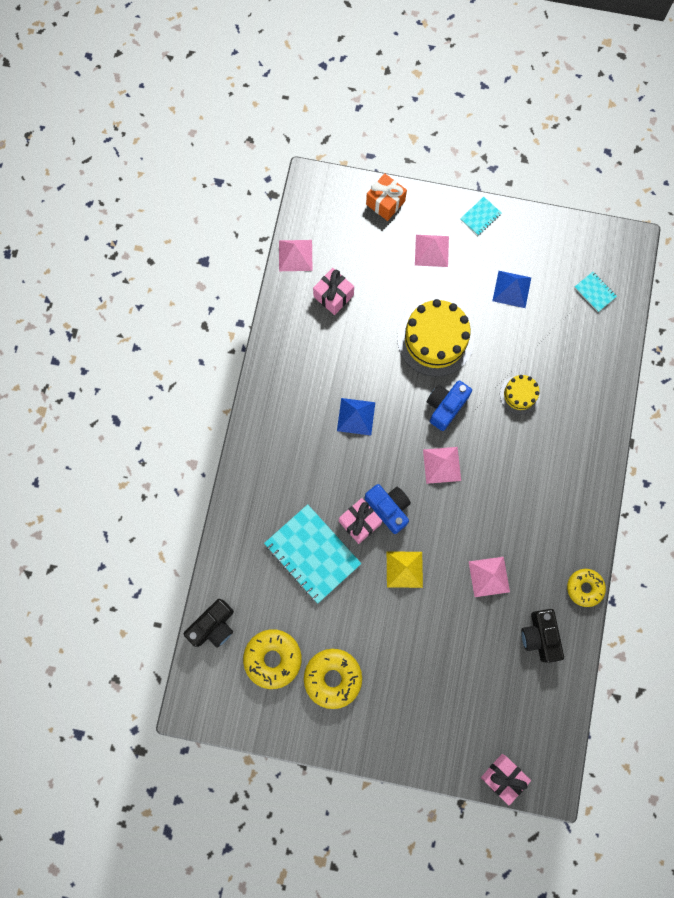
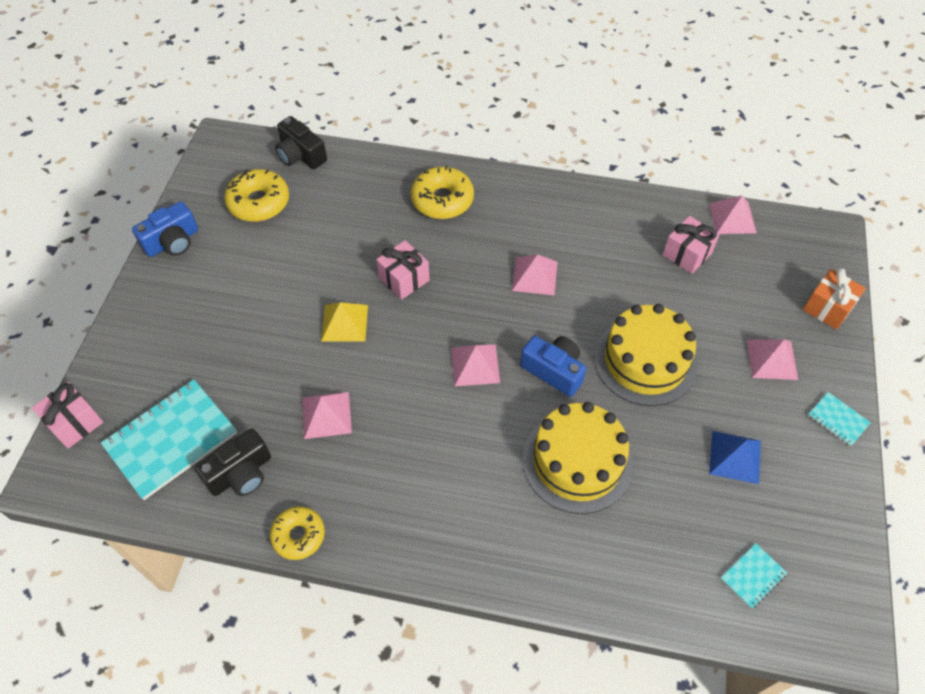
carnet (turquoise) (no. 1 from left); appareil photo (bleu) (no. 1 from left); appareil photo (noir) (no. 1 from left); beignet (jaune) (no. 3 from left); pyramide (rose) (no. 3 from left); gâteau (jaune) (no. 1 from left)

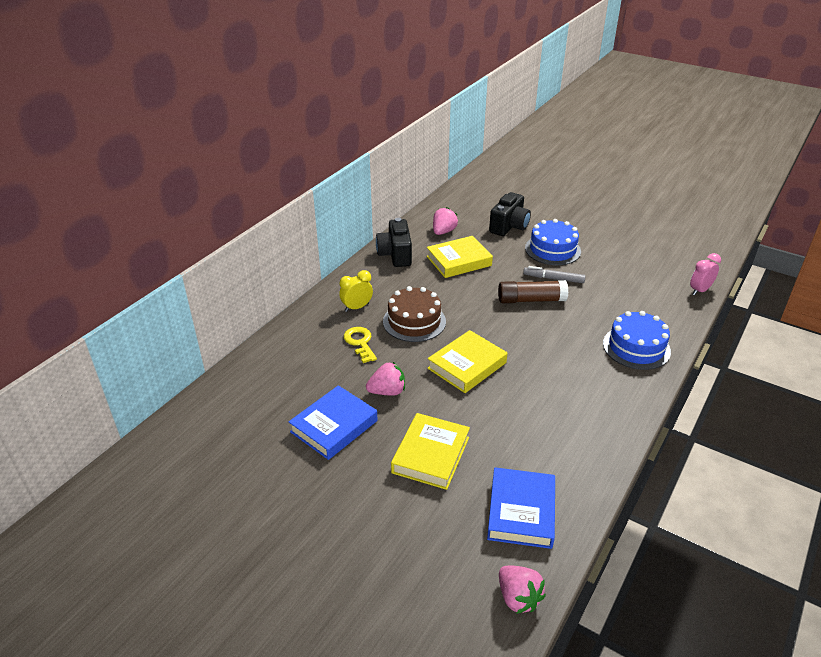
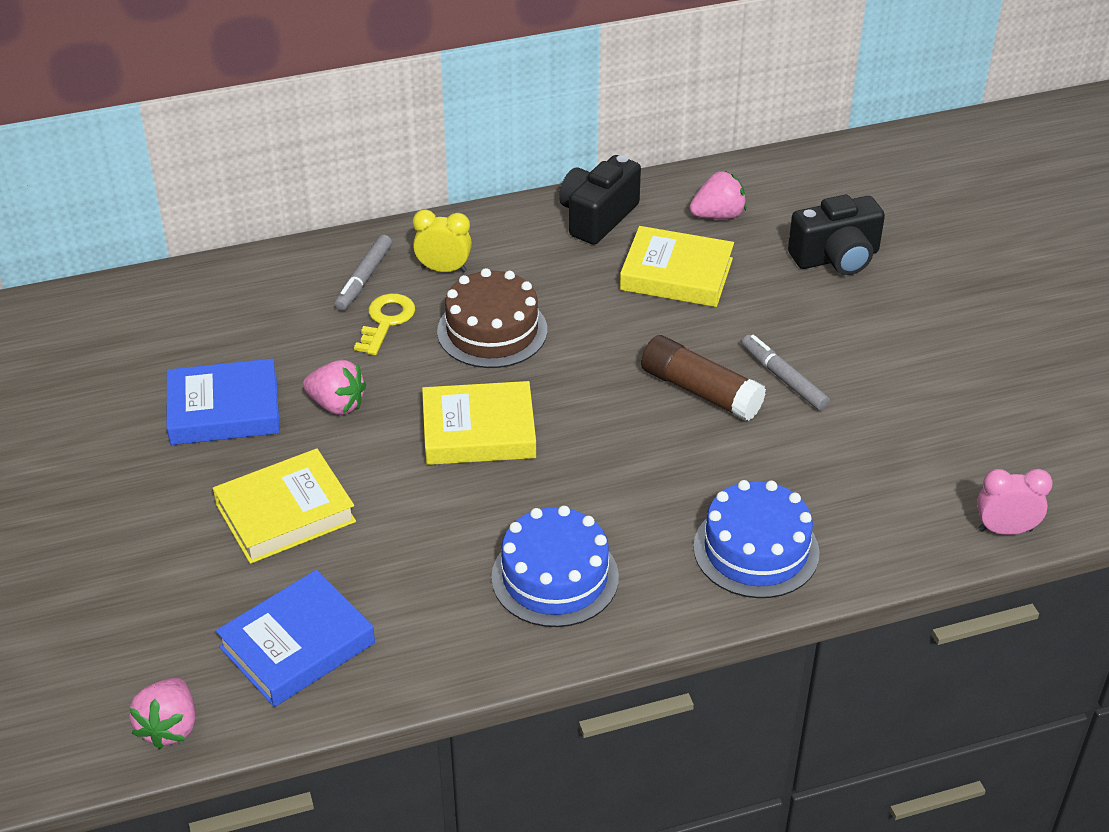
feutre (gris) (no. 1 from left); gâteau (bleu) (no. 1 from left)

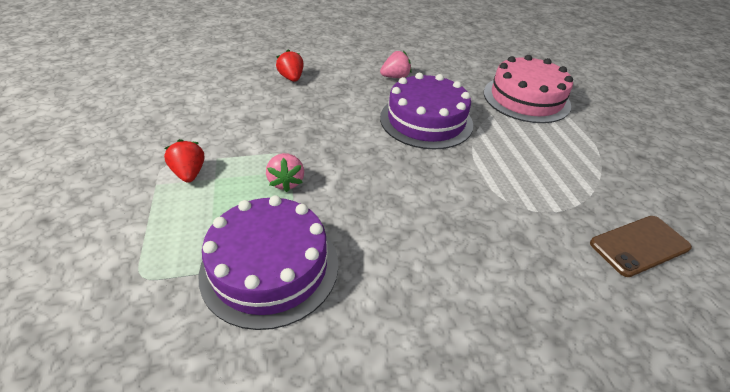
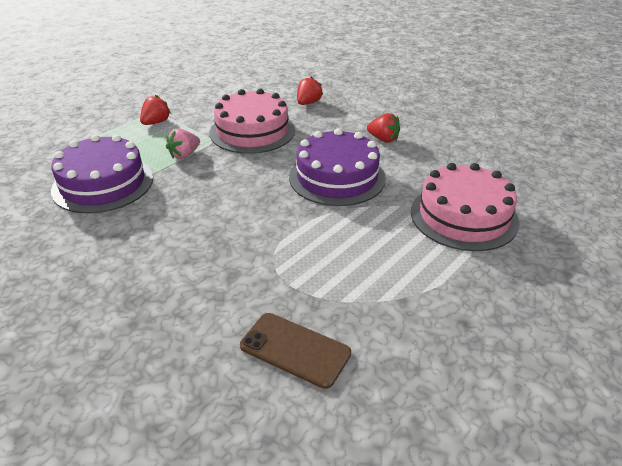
gâteau (rose) (no. 1 from left); fraise (rouge) (no. 3 from left)

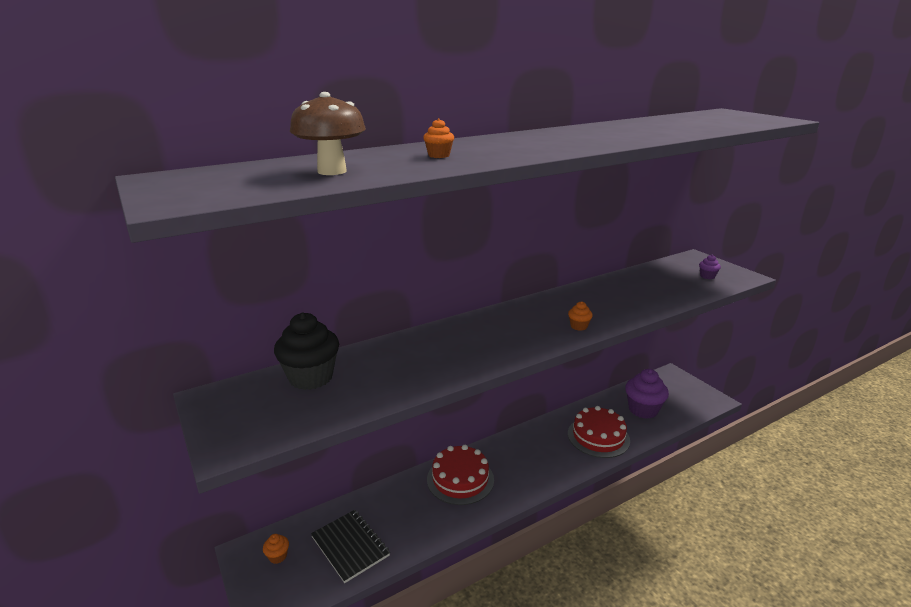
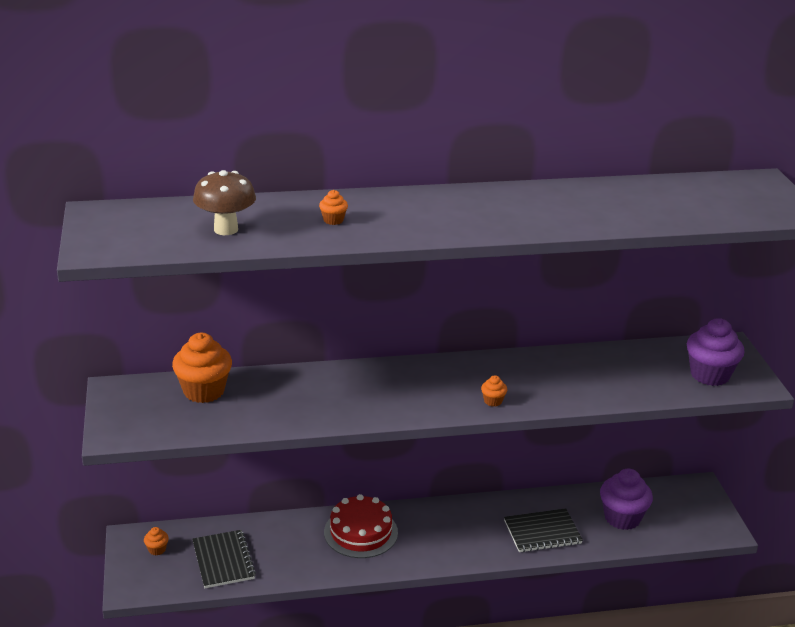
muffin (orange) (no. 2 from left); carnet (noir) (no. 2 from left); muffin (violet) (no. 2 from left)

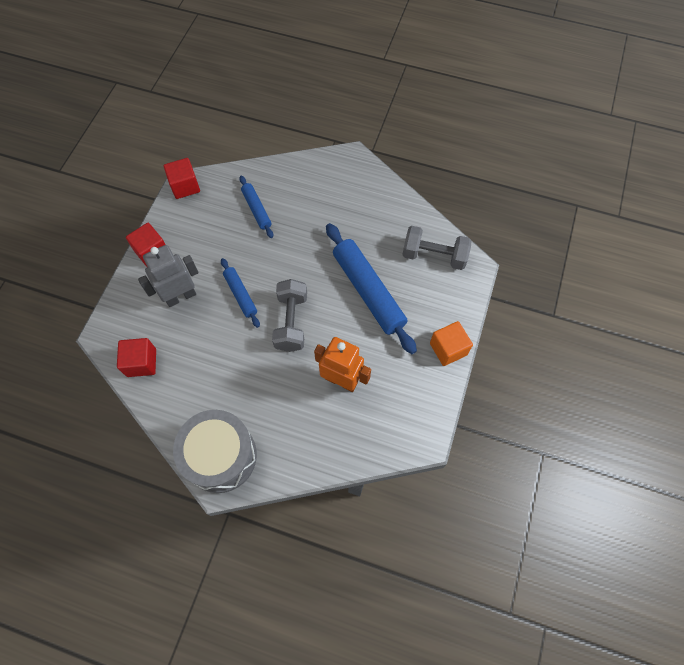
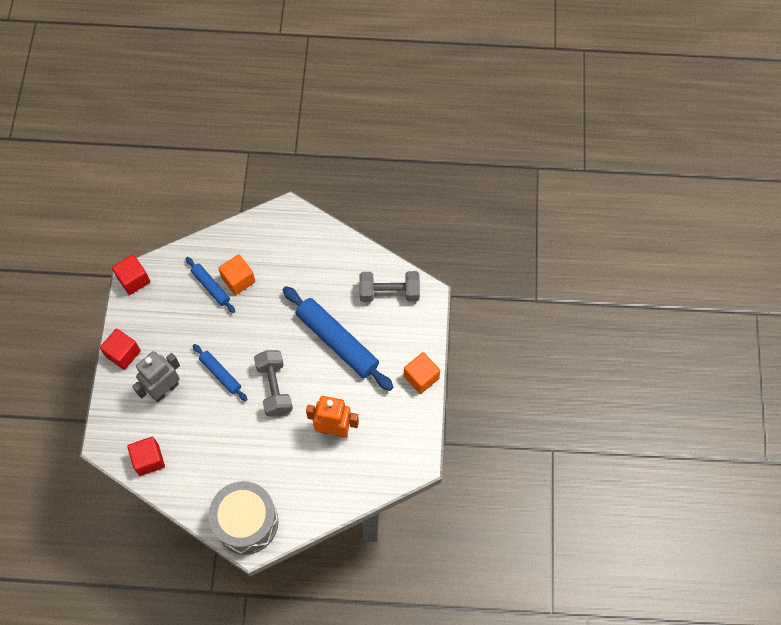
cube (orange) (no. 1 from left)

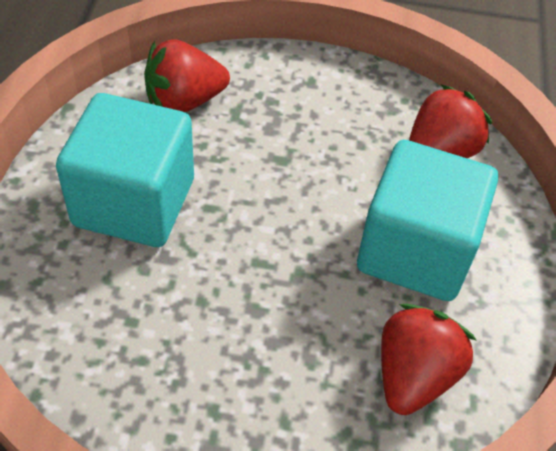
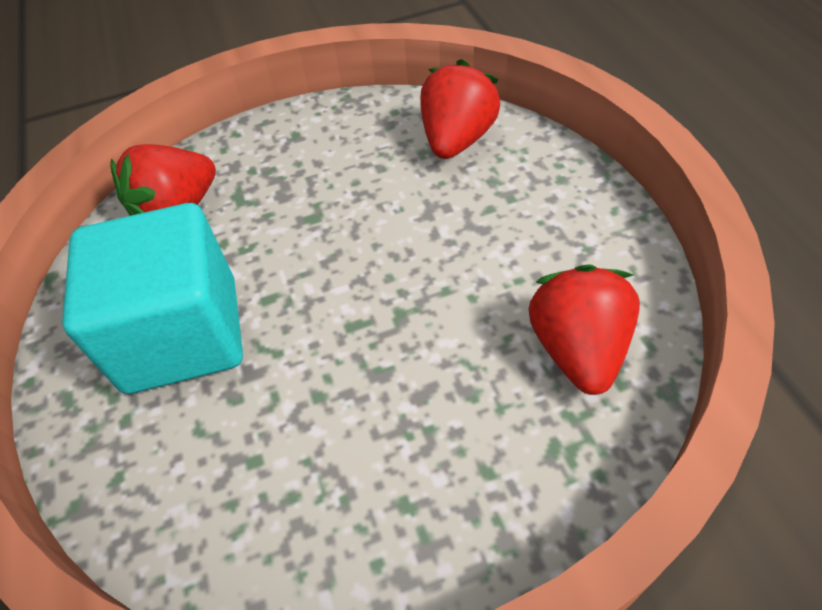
cube (turquoise) (no. 2 from left in the first image)

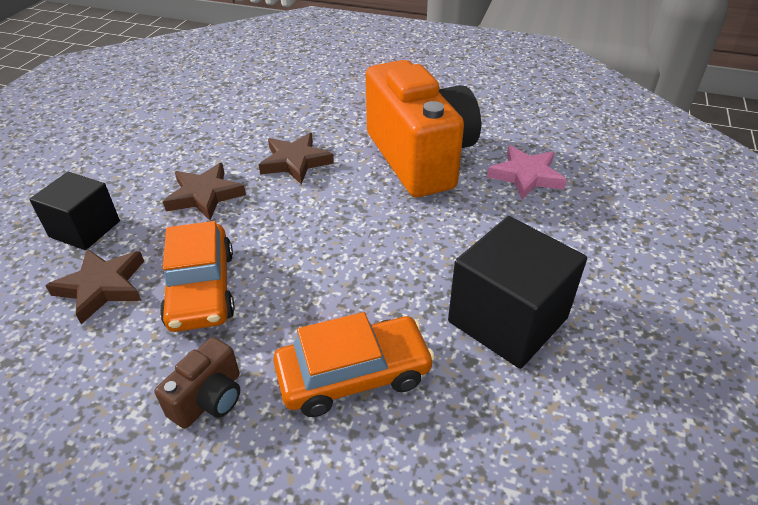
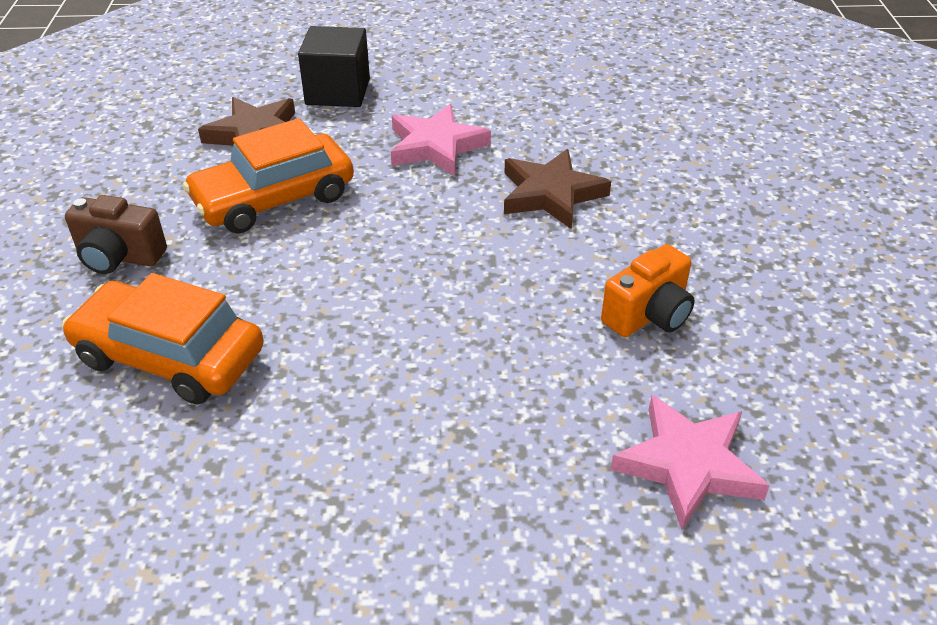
voiture (orange) (no. 1 from left); étoile (rose) (no. 1 from left); appareil photo (orange); cube (noir) (no. 2 from left in the first image)

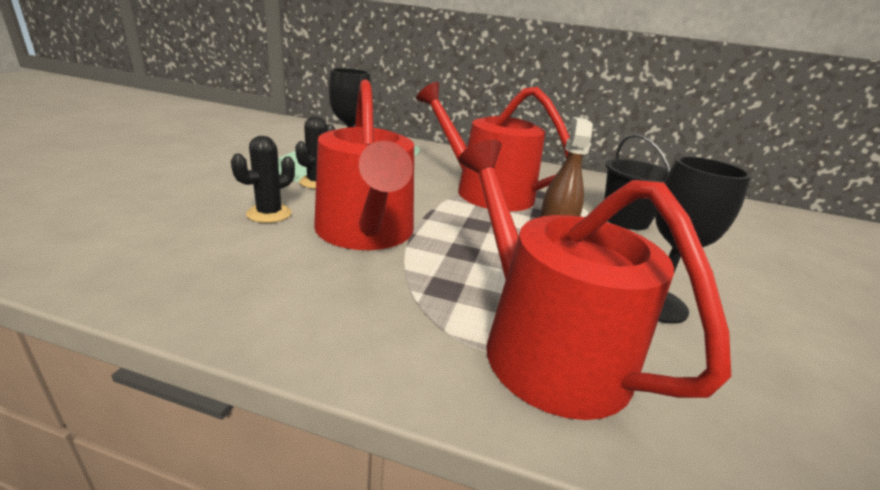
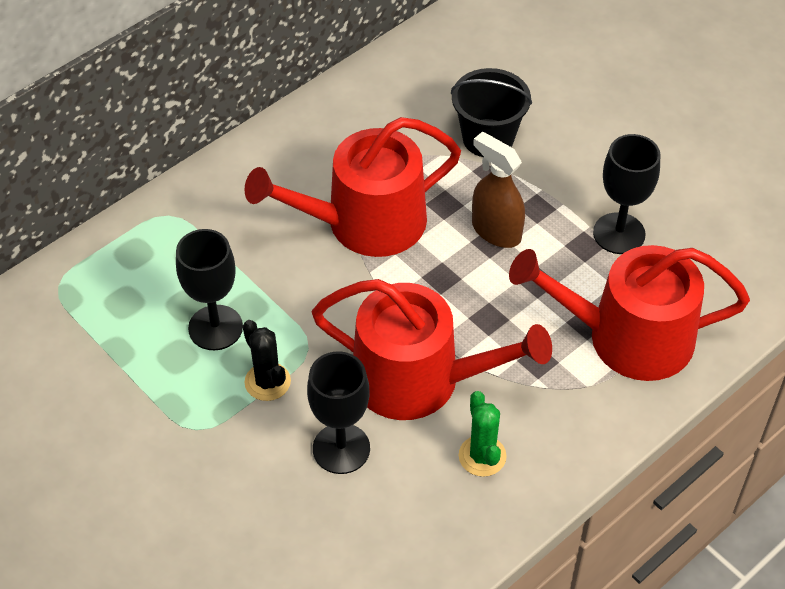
verre à pied (noir) (no. 2 from left); cactus (vert)

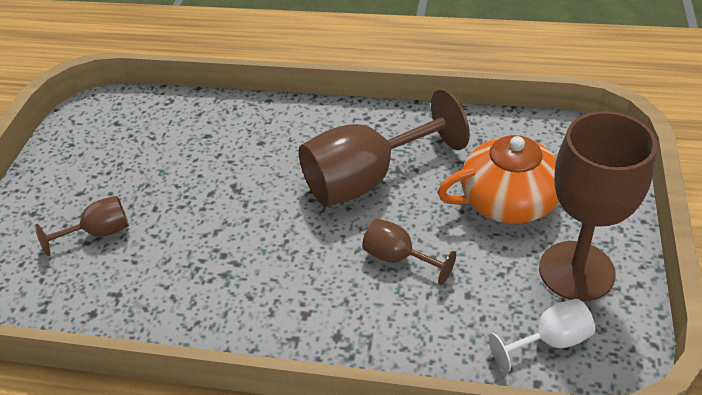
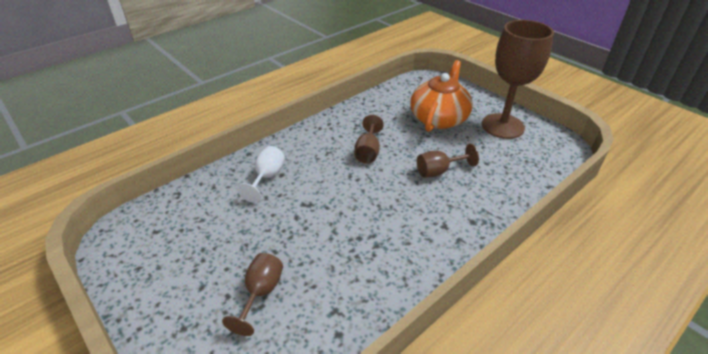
verre à pied (blanc); verre à pied (marron) (no. 2 from left)

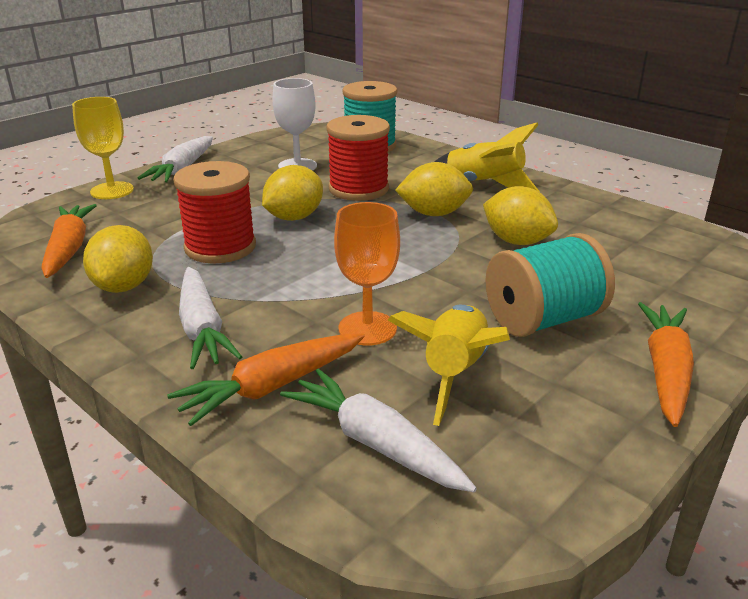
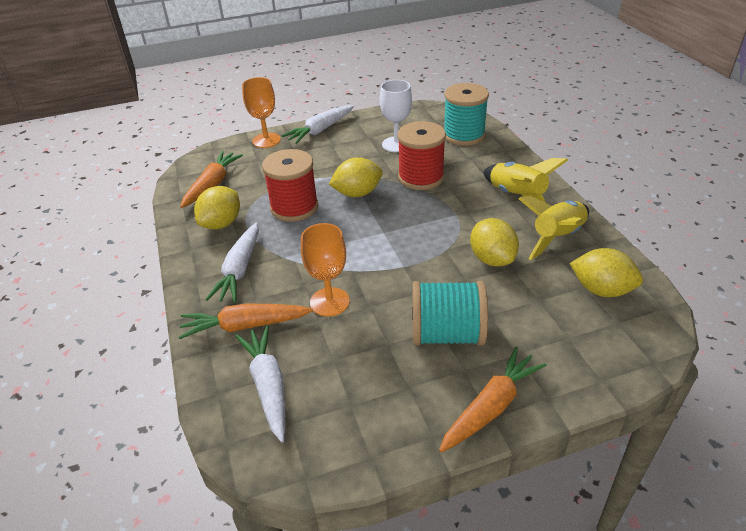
verre à pied (orange) (no. 1 from left); fusée (jaune) (no. 2 from left); citron (jaune) (no. 4 from left)

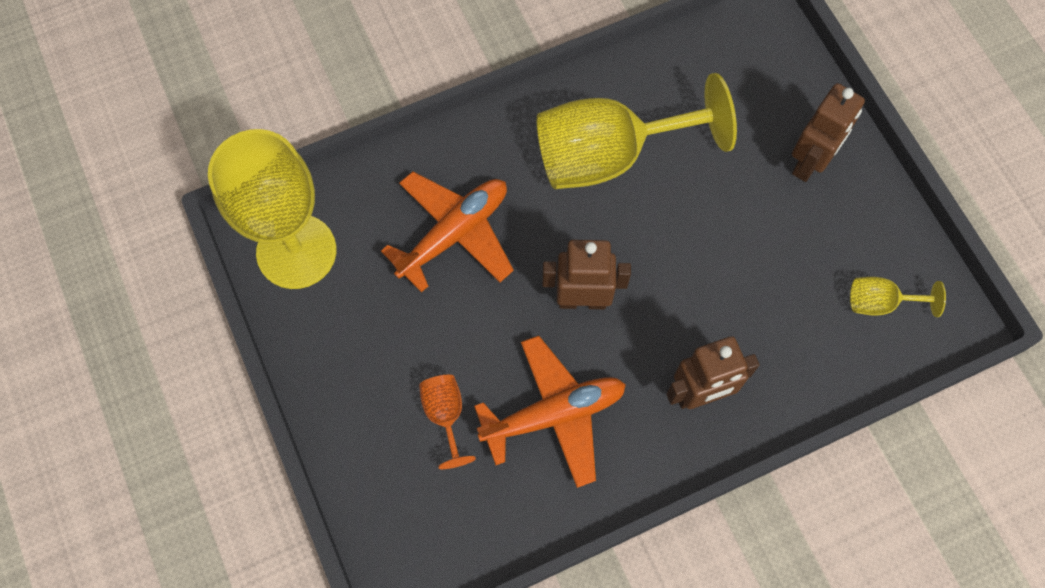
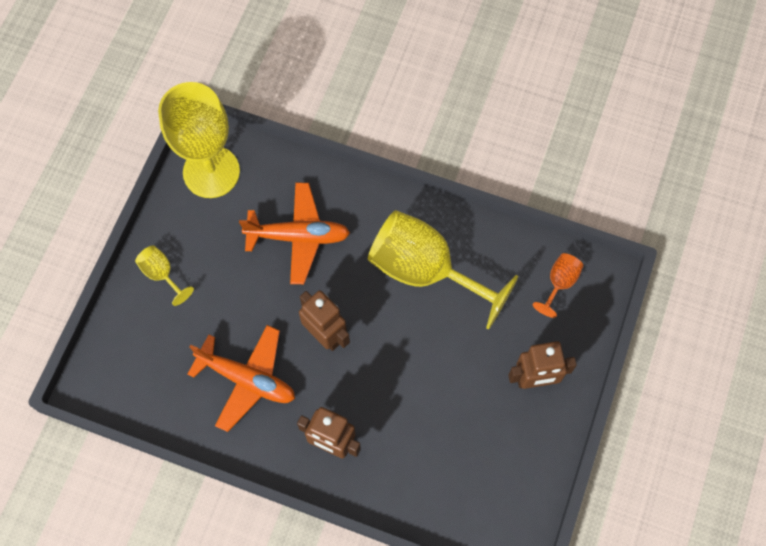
verre à pied (jaune) (no. 1 from left); verre à pied (orange)

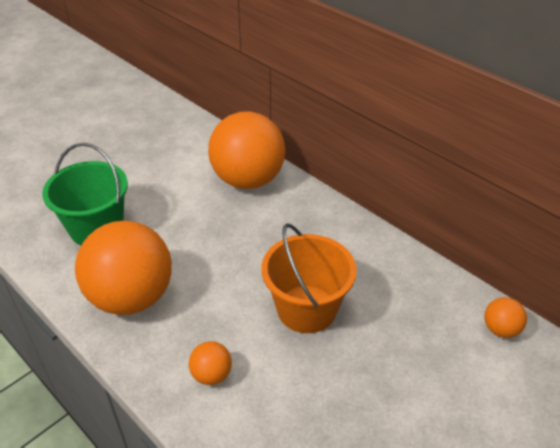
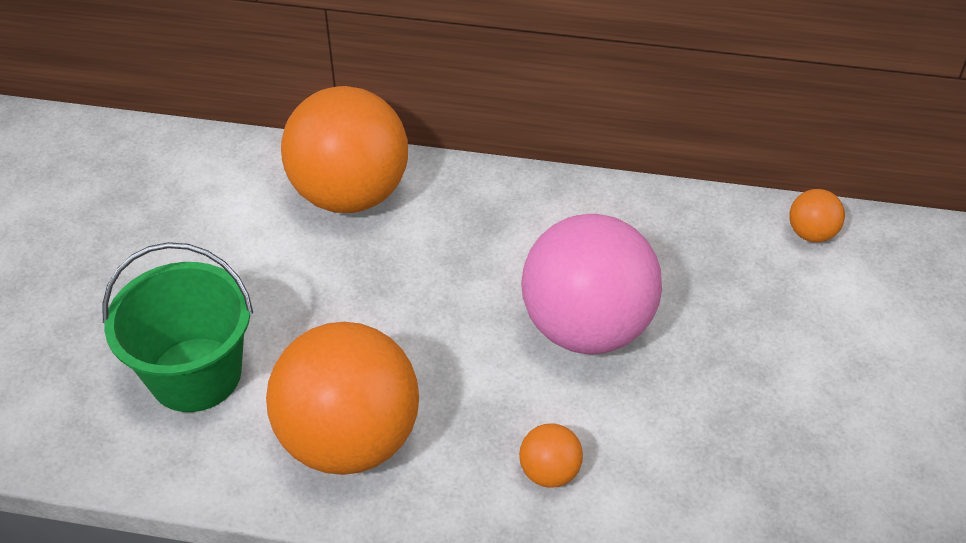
balle (rose)

